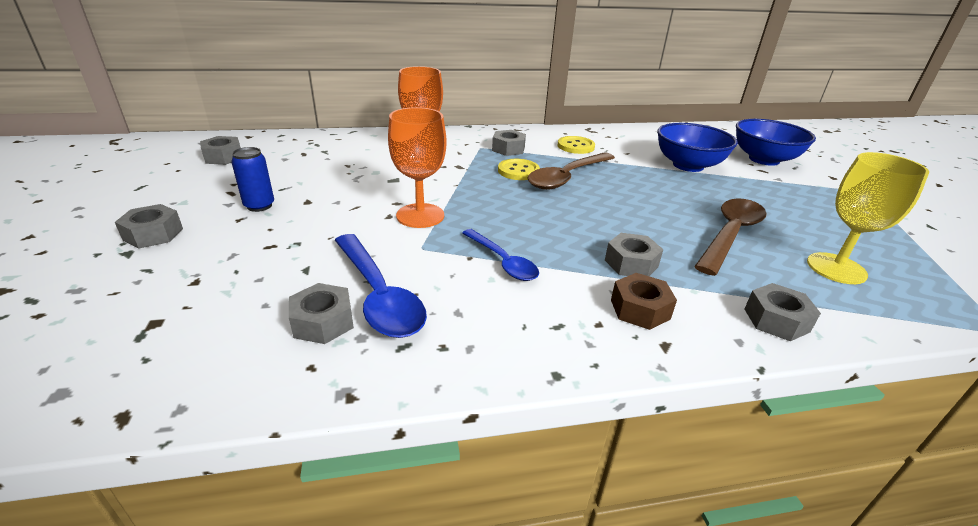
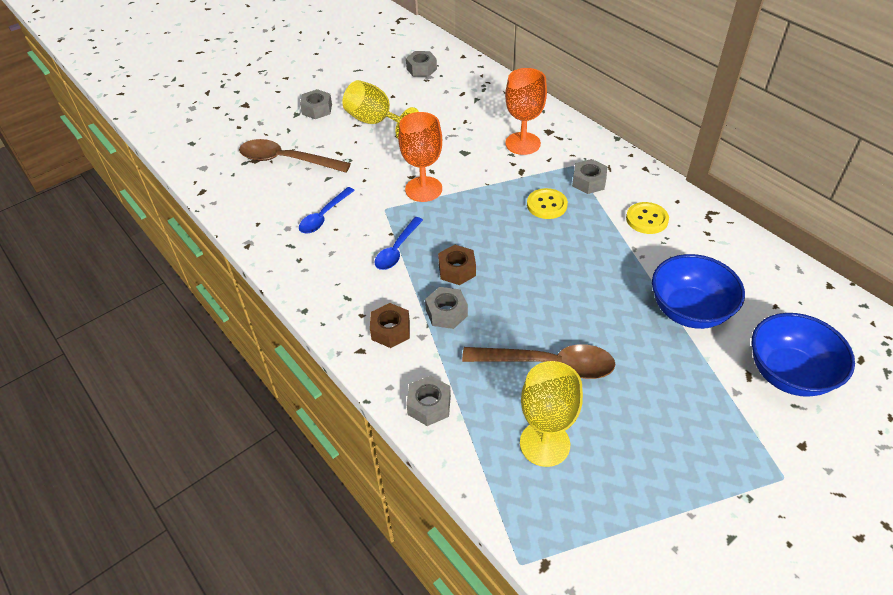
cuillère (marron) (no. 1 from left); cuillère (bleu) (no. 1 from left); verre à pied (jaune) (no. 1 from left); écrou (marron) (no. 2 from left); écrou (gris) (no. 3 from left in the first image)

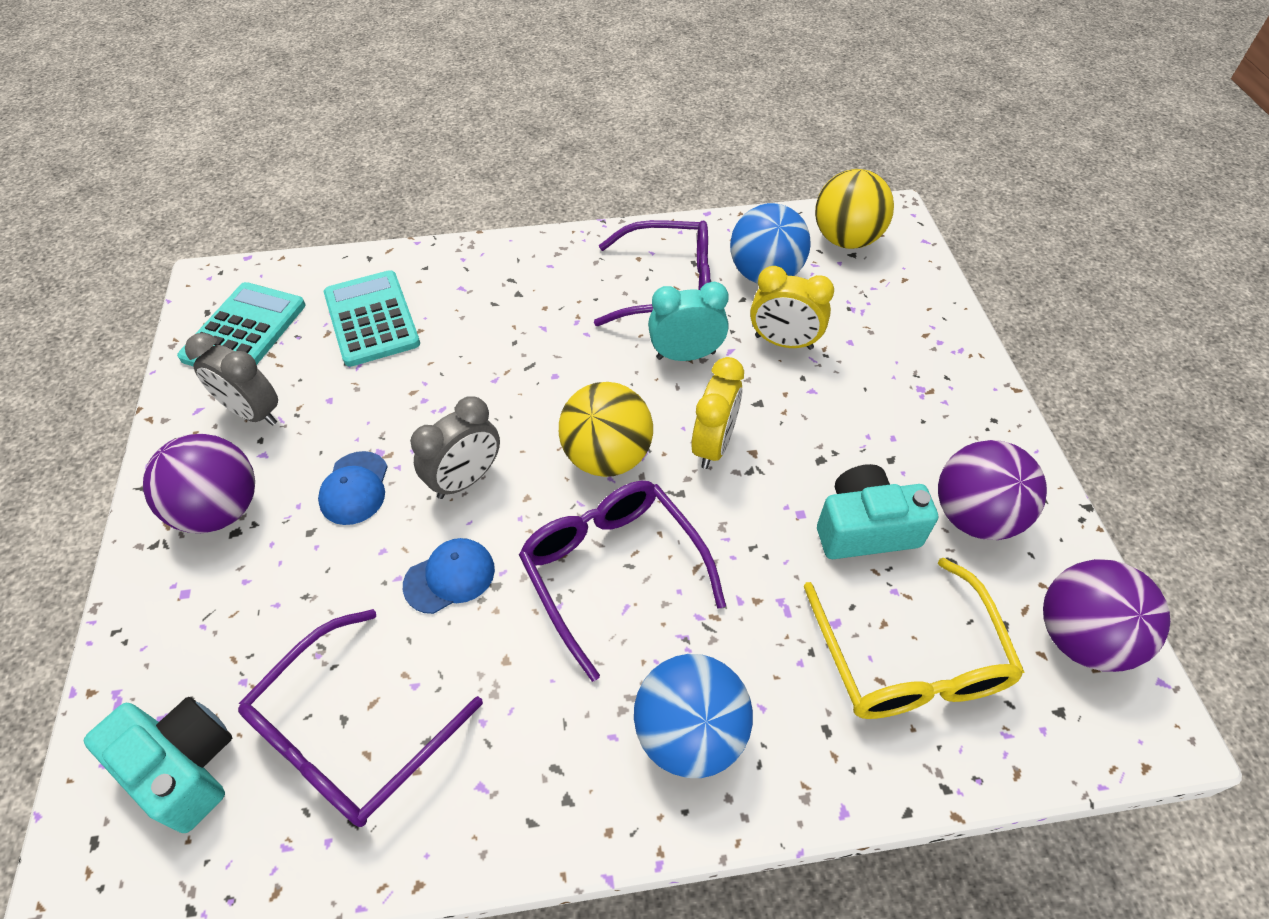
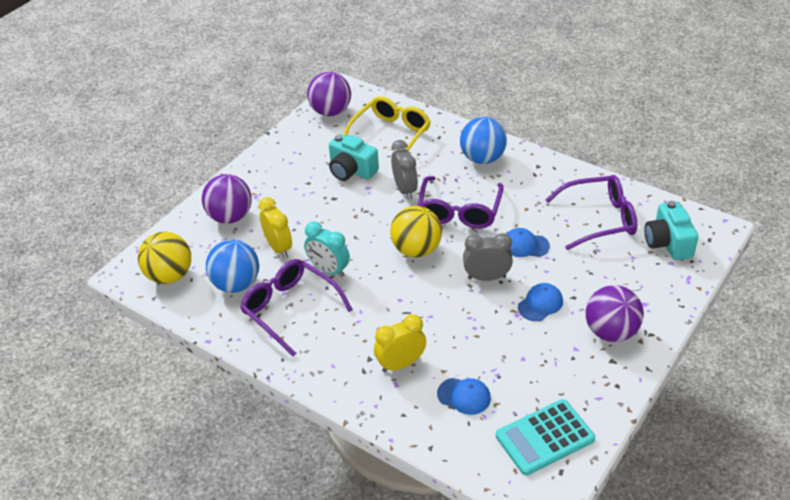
balle (violet) (no. 1 from left); réveil (jaune) (no. 2 from left); réveil (gris) (no. 1 from left); casquette (bleu) (no. 1 from left)

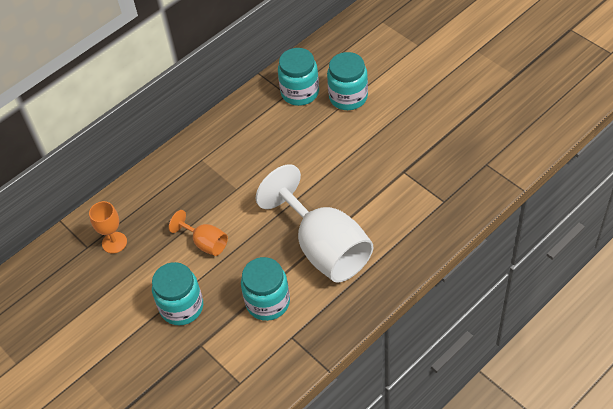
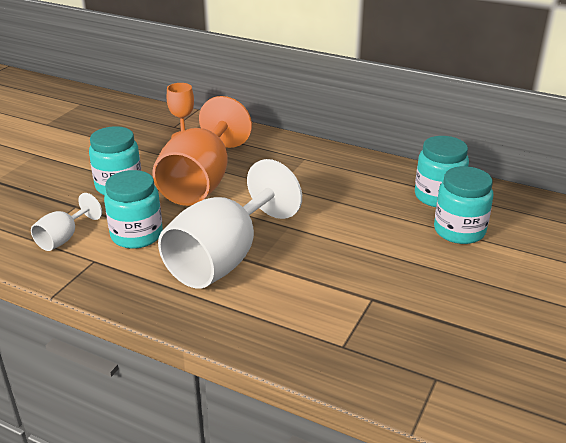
verre à pied (blanc) (no. 1 from left); verre à pied (orange) (no. 2 from left)

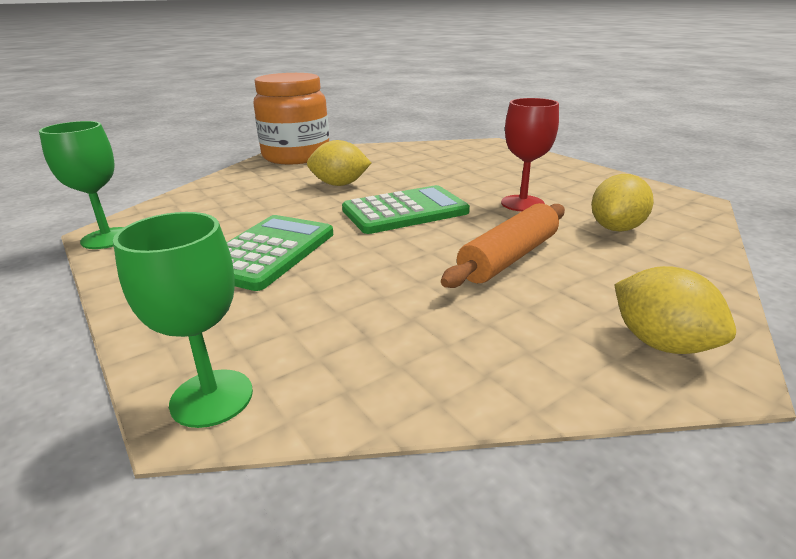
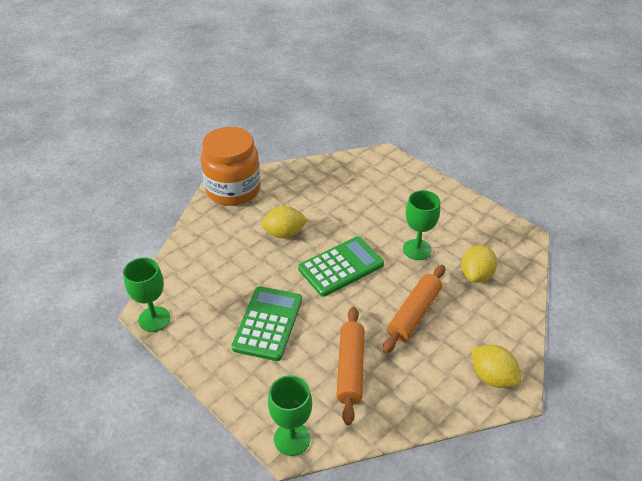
rouleau à pâtisserie (orange) (no. 1 from left); verre à pied (vert) (no. 3 from left)

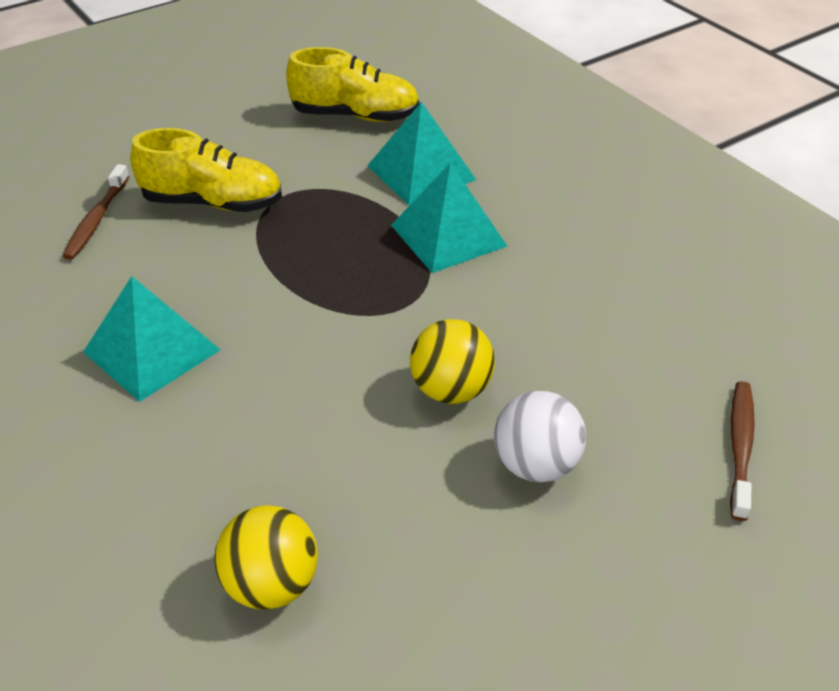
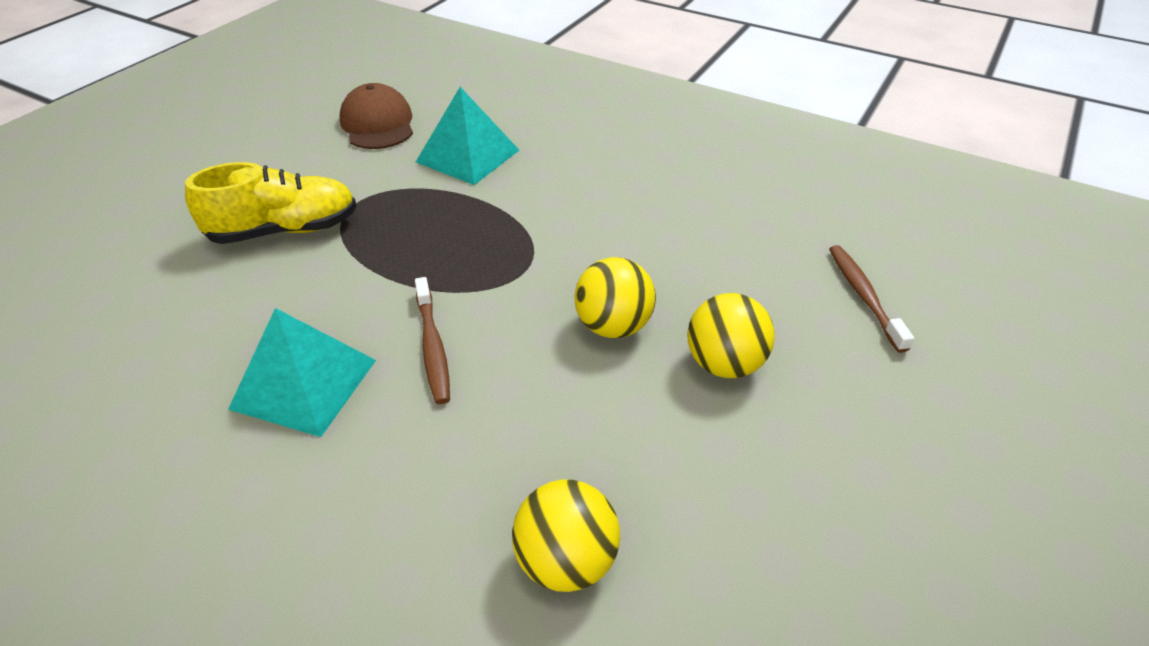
casquette (marron); brosse à dents (marron) (no. 1 from left); balle (jaune) (no. 3 from left); pyramide (turquoise) (no. 3 from left in the first image)

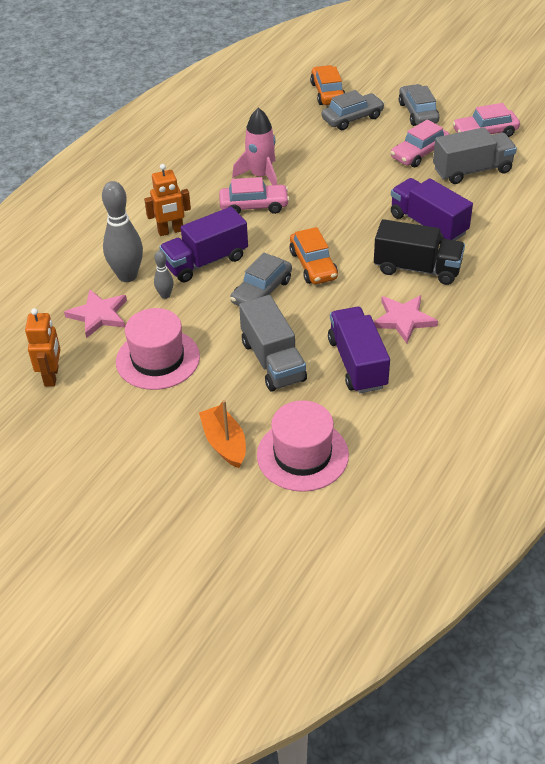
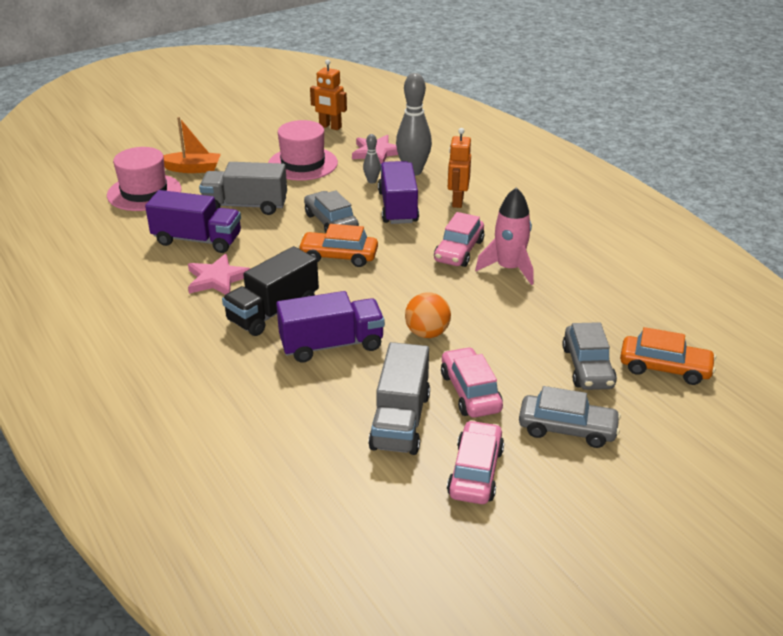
balle (orange)

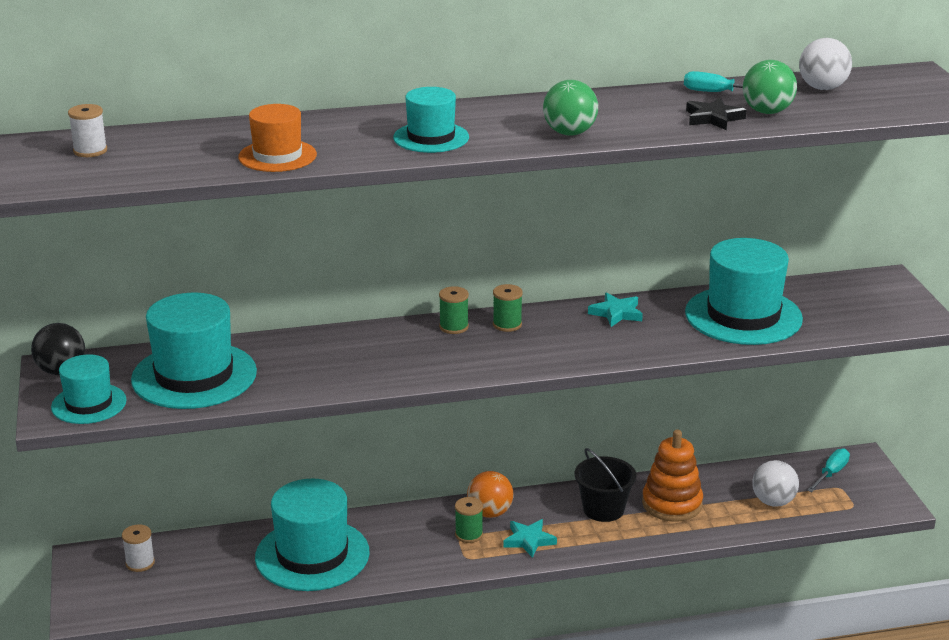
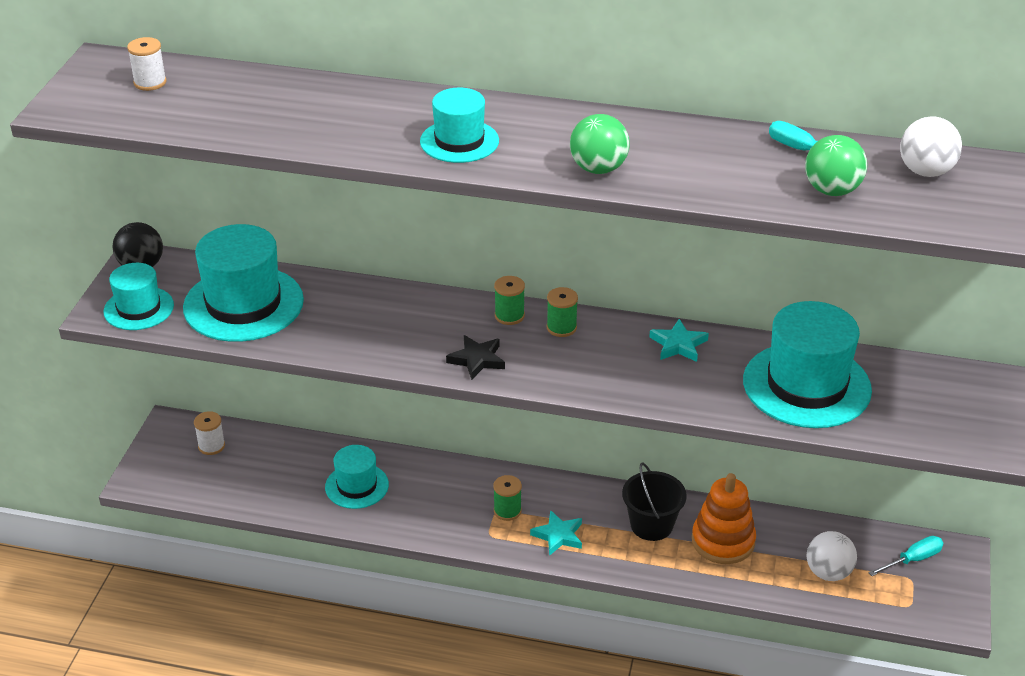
chapeau (turquoise) (no. 3 from left); étoile (noir); chapeau (orange); balle (orange)

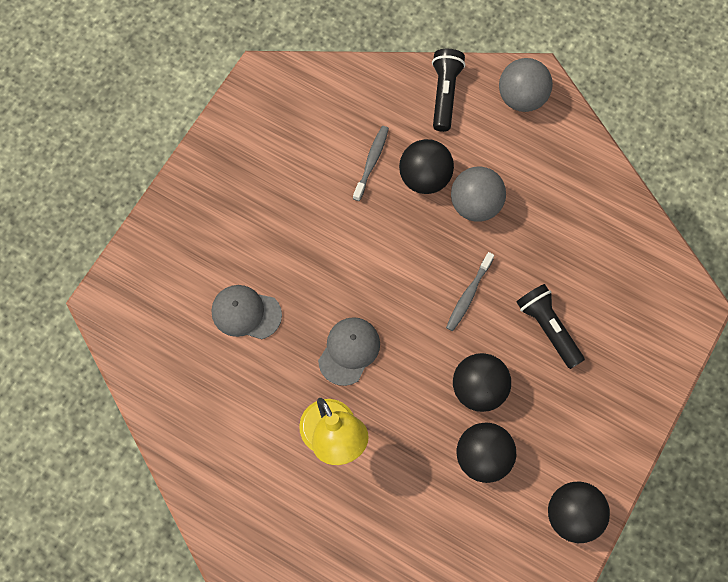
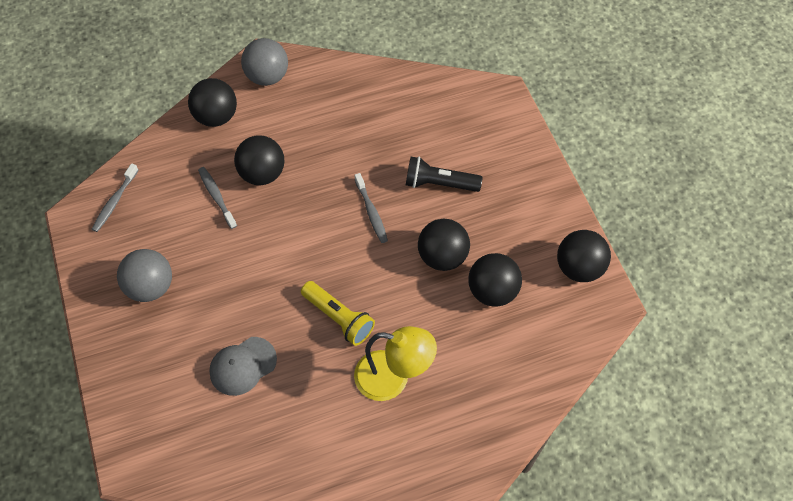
brosse à dents (gris) (no. 1 from left); balle (gris) (no. 1 from left); balle (noir) (no. 1 from left); lampe de poche (jaune)

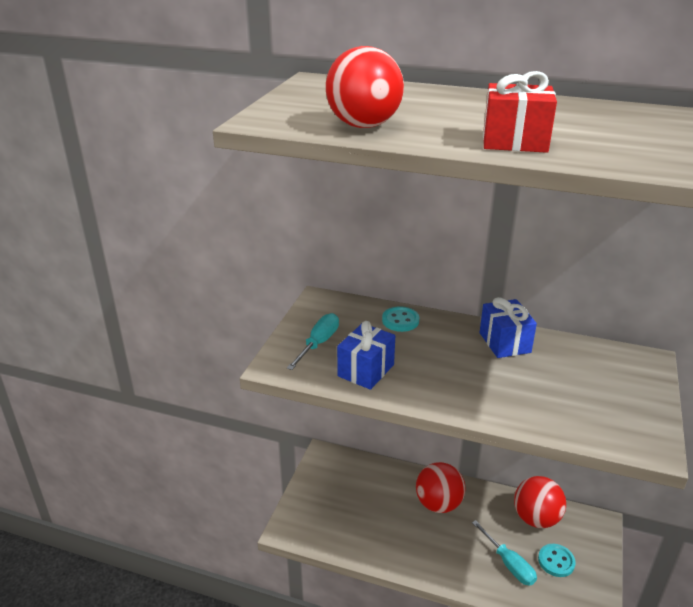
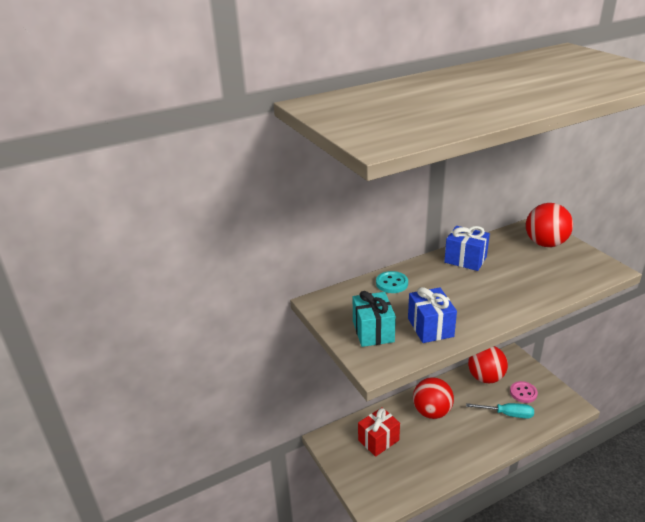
cadeau (turquoise); cadeau (rouge); bouton (rose); balle (rouge) (no. 3 from left)

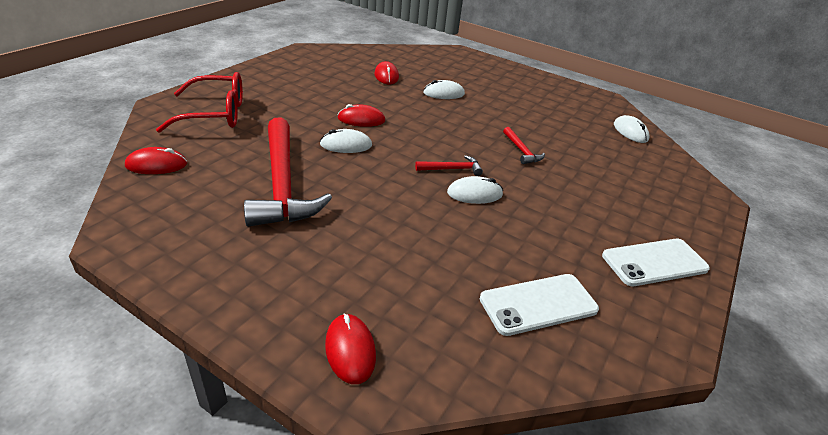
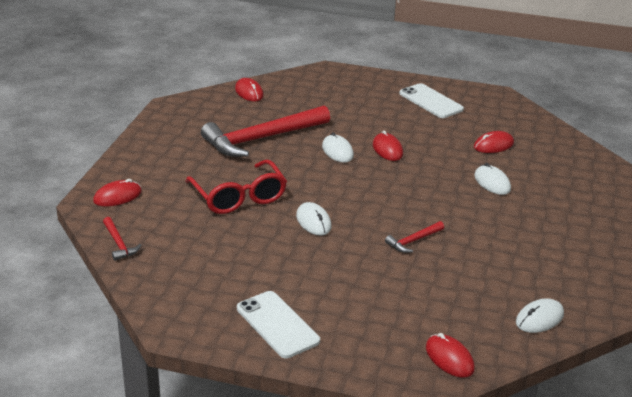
marteau (rouge) (no. 1 from left); lunettes (rouge); téléphone (blanc) (no. 2 from left); souris (rouge) (no. 4 from left)

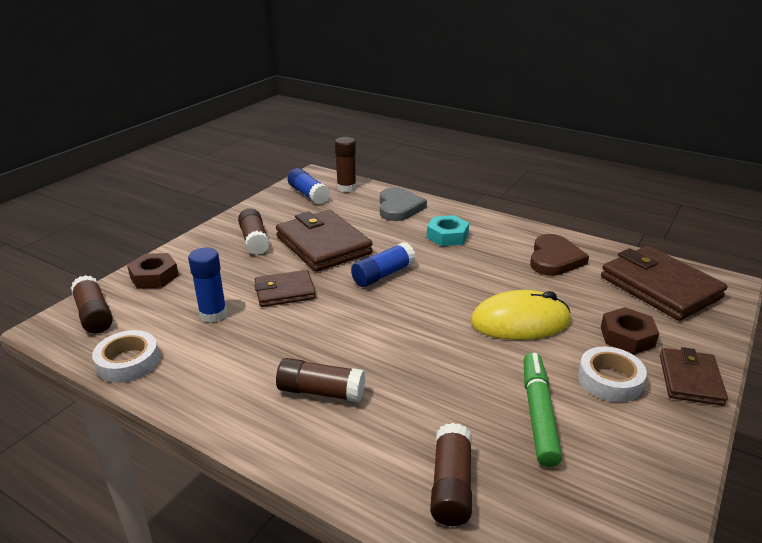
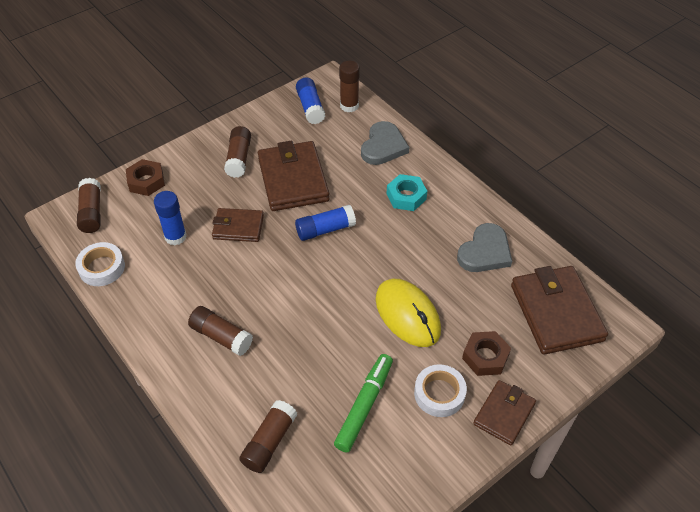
souris (jaune); cœur (gris) (no. 2 from left)

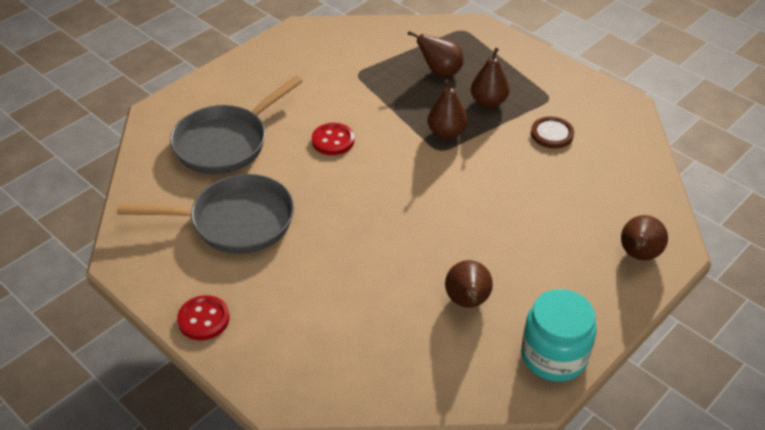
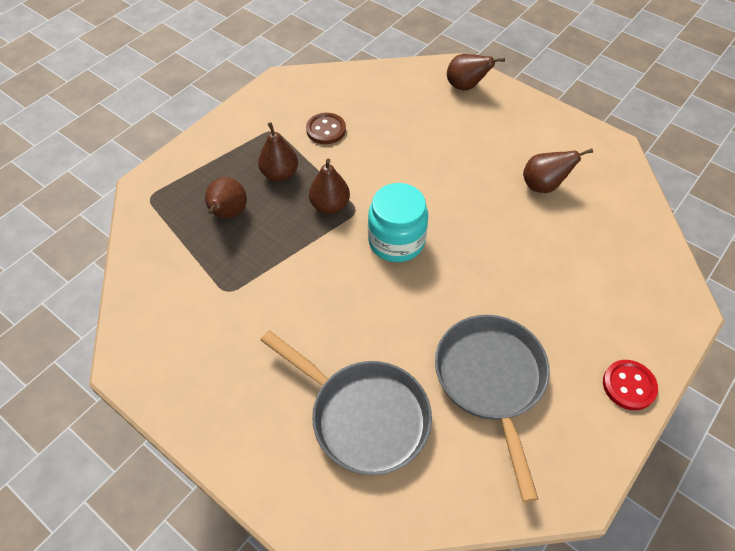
bocal (turquoise); bouton (rouge) (no. 2 from left in the first image)

